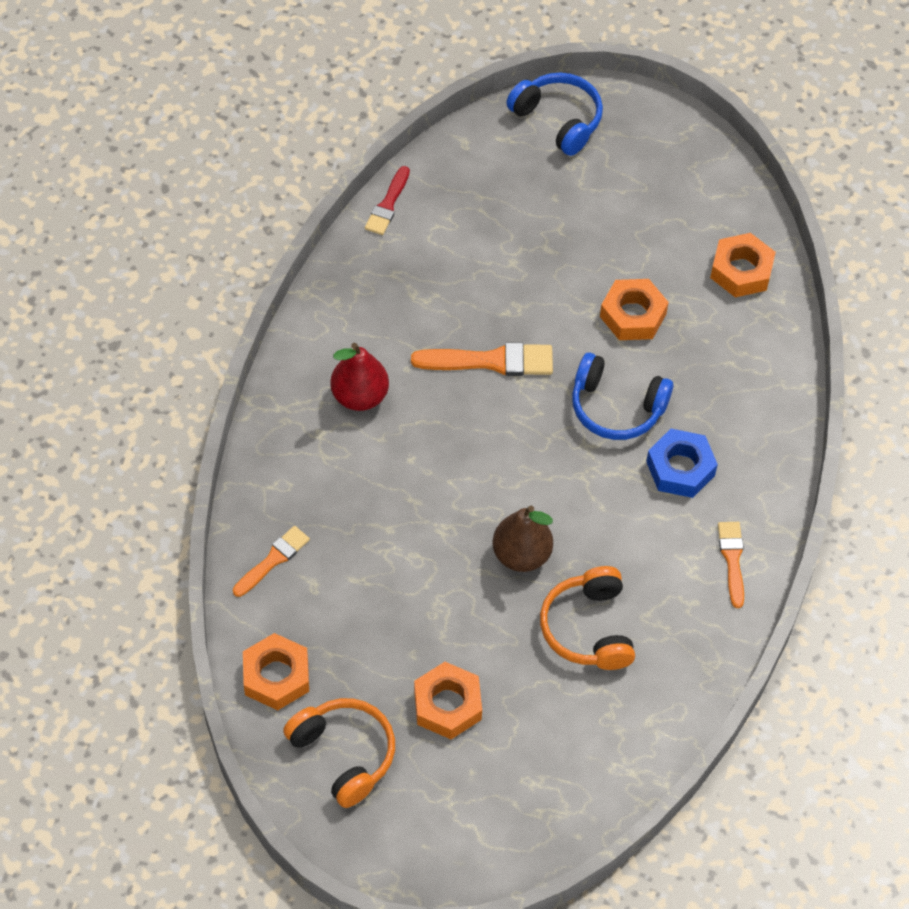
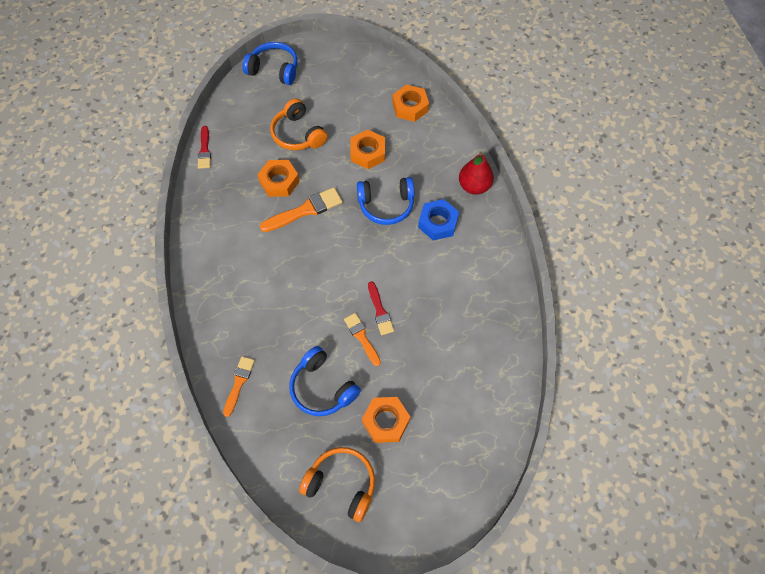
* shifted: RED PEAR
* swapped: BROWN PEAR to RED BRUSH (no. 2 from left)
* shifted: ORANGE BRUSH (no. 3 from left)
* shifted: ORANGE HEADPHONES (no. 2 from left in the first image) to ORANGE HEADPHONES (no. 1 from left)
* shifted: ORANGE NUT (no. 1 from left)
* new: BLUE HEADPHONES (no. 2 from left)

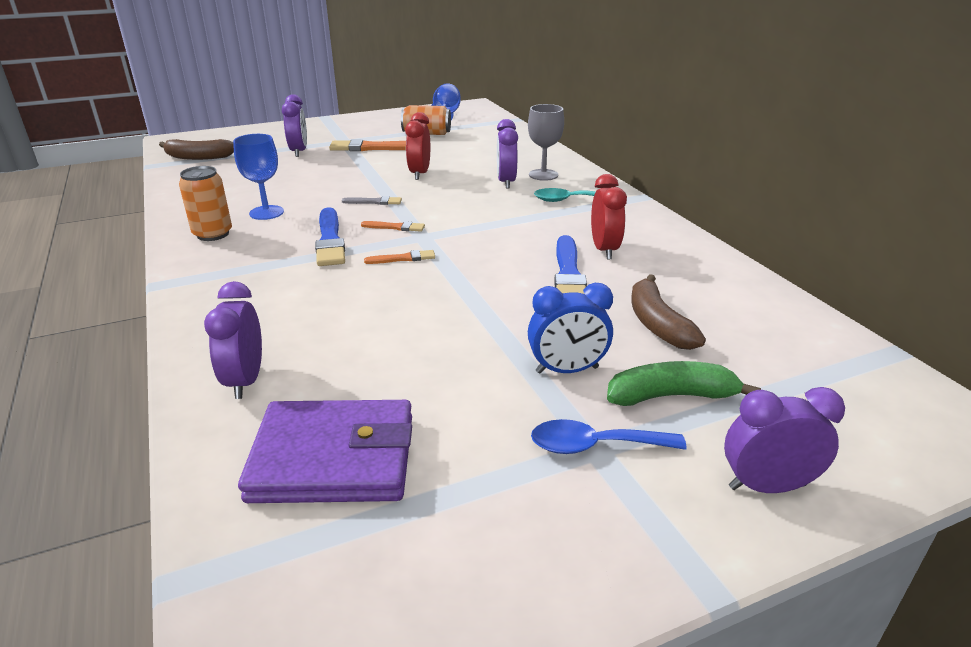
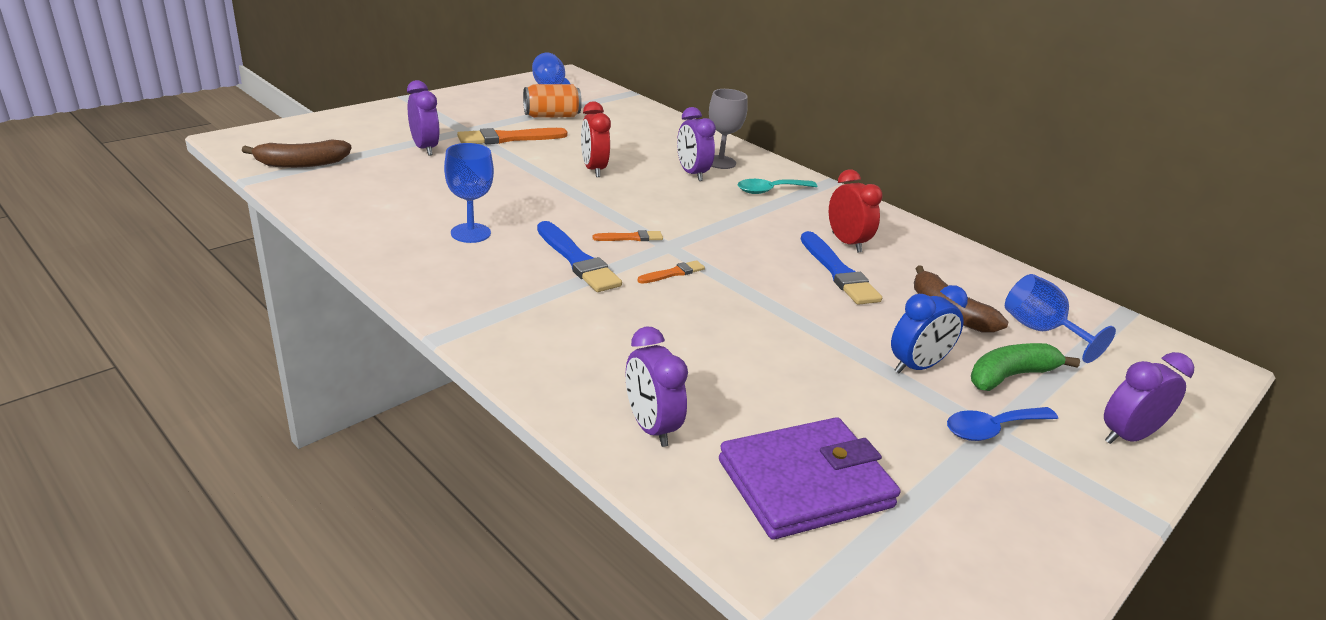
* gone: ORANGE CAN (no. 1 from left)
* gone: GREY BRUSH
* new: BLUE GOBLET (no. 3 from left)

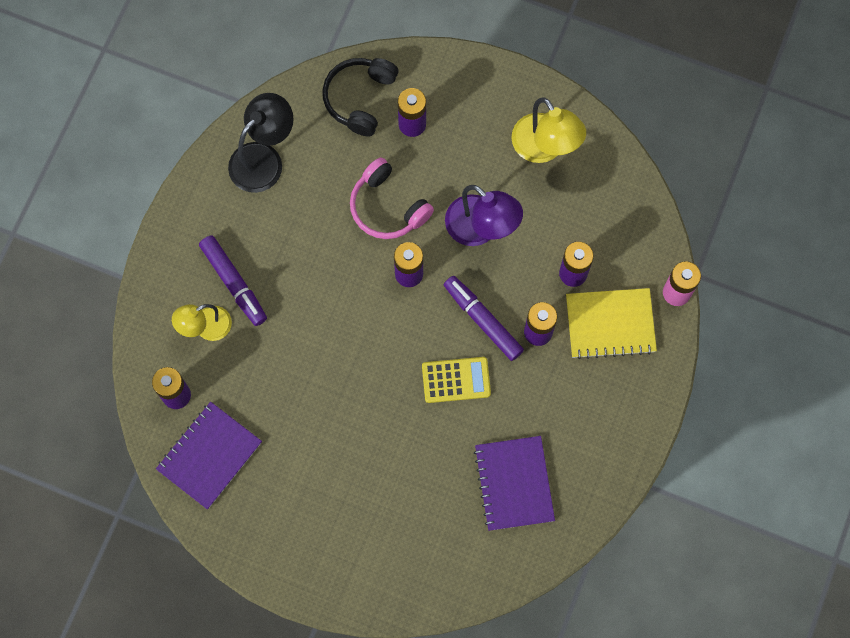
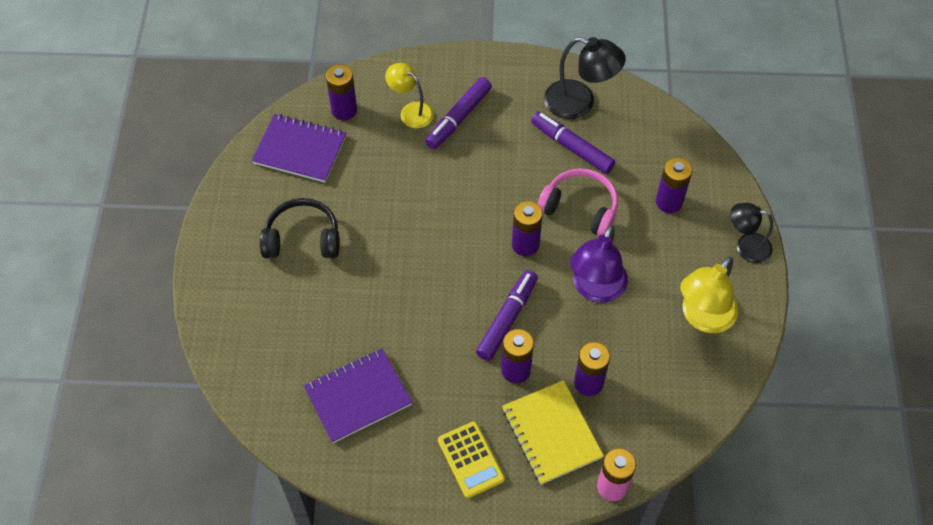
* shifted: BLACK HEADPHONES
* rotated: PINK HEADPHONES 90 degrees clockwise
* shifted: YELLOW CALCULATOR
* new: PURPLE MARKER (no. 3 from left)
* new: BLACK LAMP (no. 2 from left)

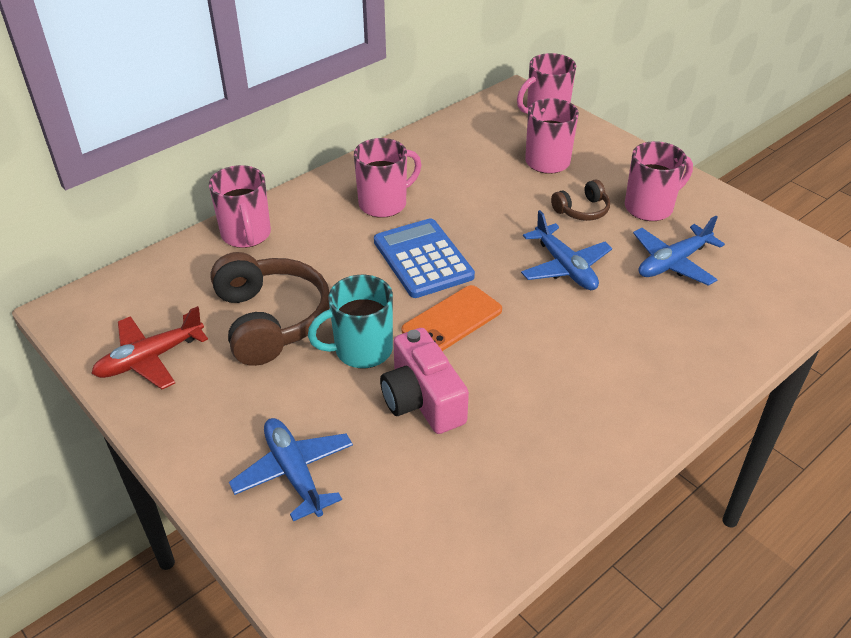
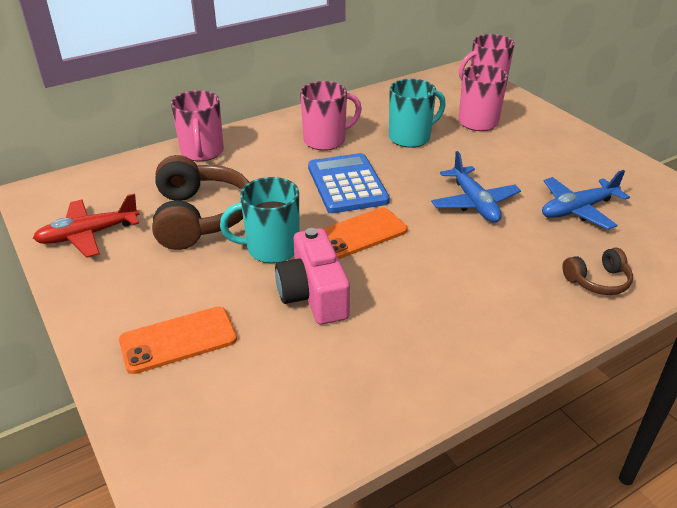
* gone: PINK MUG (no. 5 from left)
* shifted: BROWN HEADPHONES (no. 2 from left)
* swapped: BLUE PLANE (no. 1 from left) to ORANGE PHONE (no. 1 from left)
* new: TURQUOISE MUG (no. 2 from left)

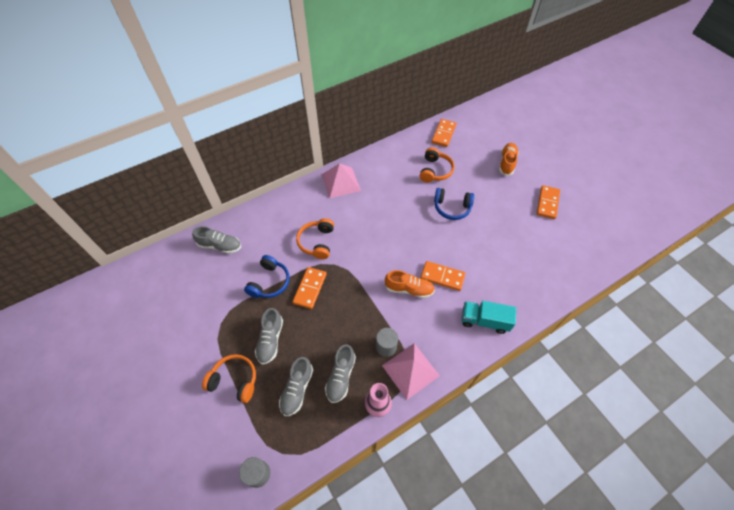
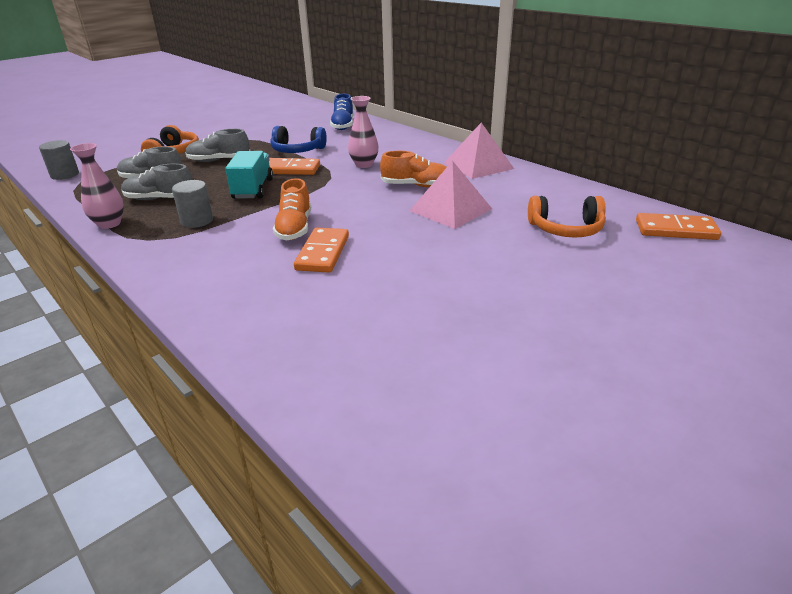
* shifted: ORANGE SHOE (no. 2 from left)
* gone: ORANGE DOMINO (no. 4 from left)
* gone: BLUE HEADPHONES (no. 2 from left)
* swapped: ORANGE HEADPHONES (no. 2 from left) to PINK VASE (no. 2 from left)
* repainted: GREY SHOE (no. 1 from left) to BLUE SHOE
* shifted: TURQUOISE TRUCK
* shifted: PINK PYRAMID (no. 2 from left in the first image) to PINK PYRAMID (no. 1 from left)

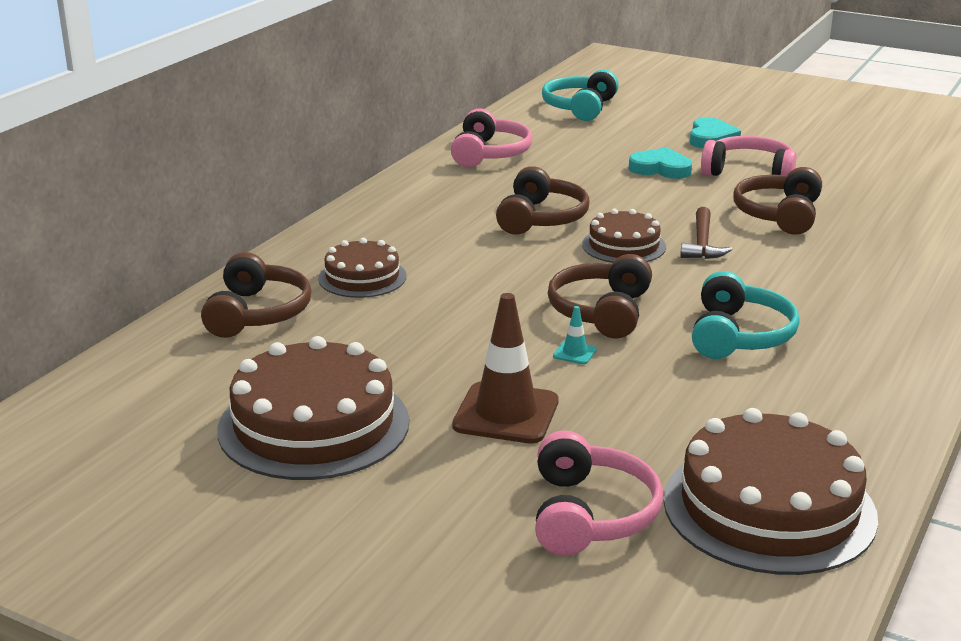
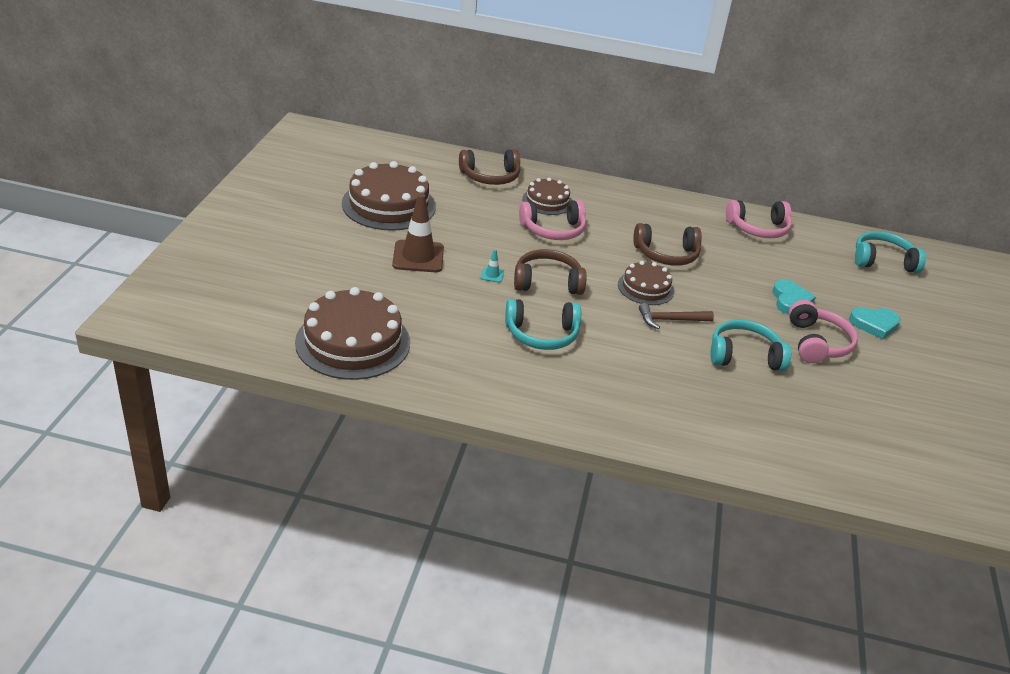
* repainted: BROWN HEADPHONES (no. 4 from left) to TURQUOISE HEADPHONES (no. 2 from left)
* shifted: PINK HEADPHONES (no. 2 from left in the first image) to PINK HEADPHONES (no. 1 from left)

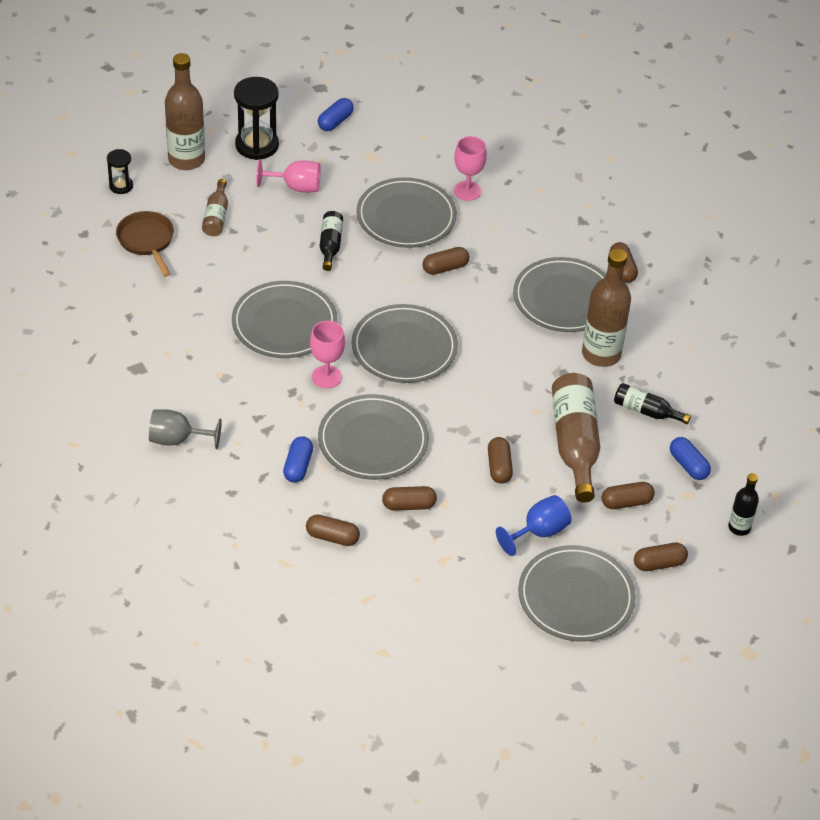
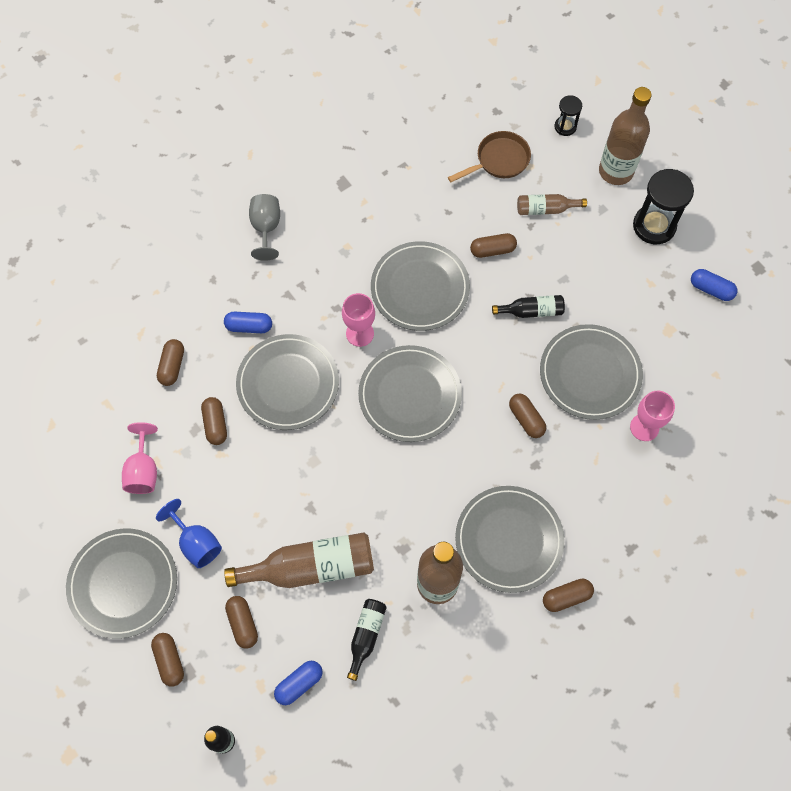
* shifted: PINK GOBLET (no. 1 from left)
* shifted: BROWN CAPSULE (no. 4 from left in the first image) to BROWN CAPSULE (no. 5 from left)

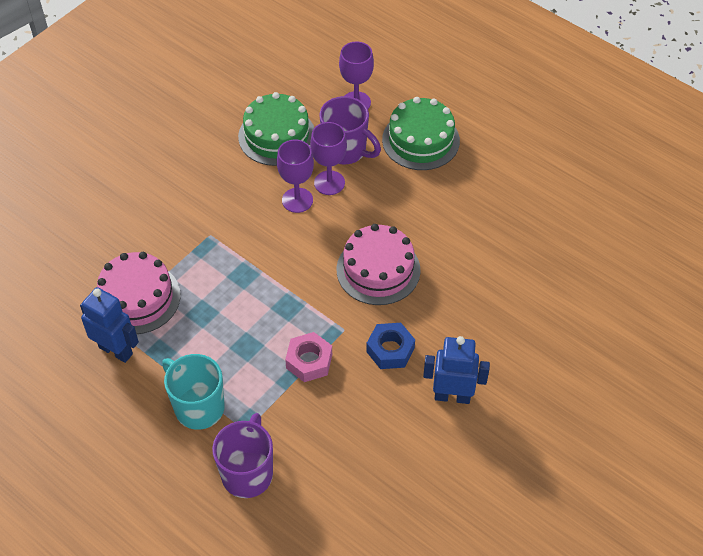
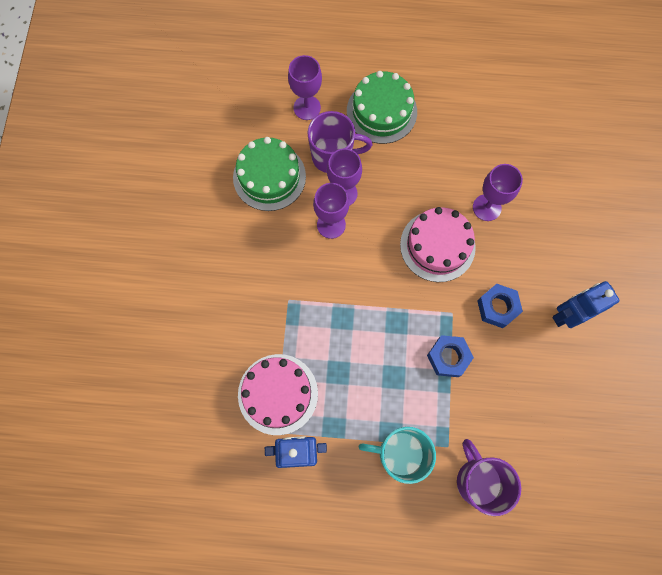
* repainted: PINK NUT to BLUE NUT (no. 1 from left)
* new: PURPLE GOBLET (no. 4 from left)

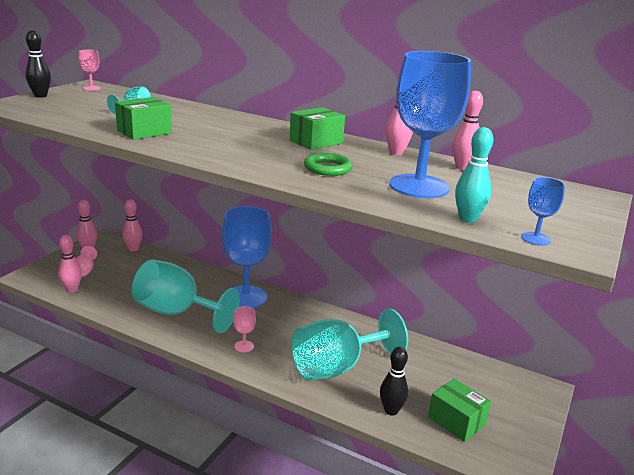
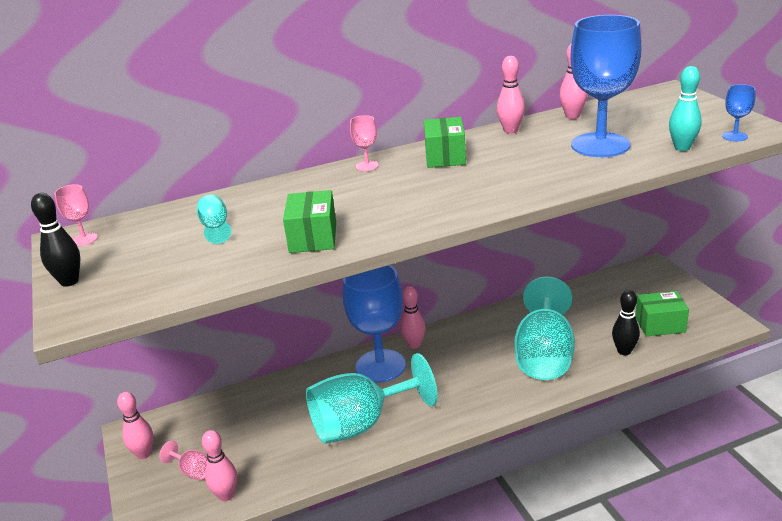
* gone: GREEN RING
* shifted: PINK BOWLING PIN (no. 3 from left)
* shifted: PINK GOBLET (no. 3 from left)

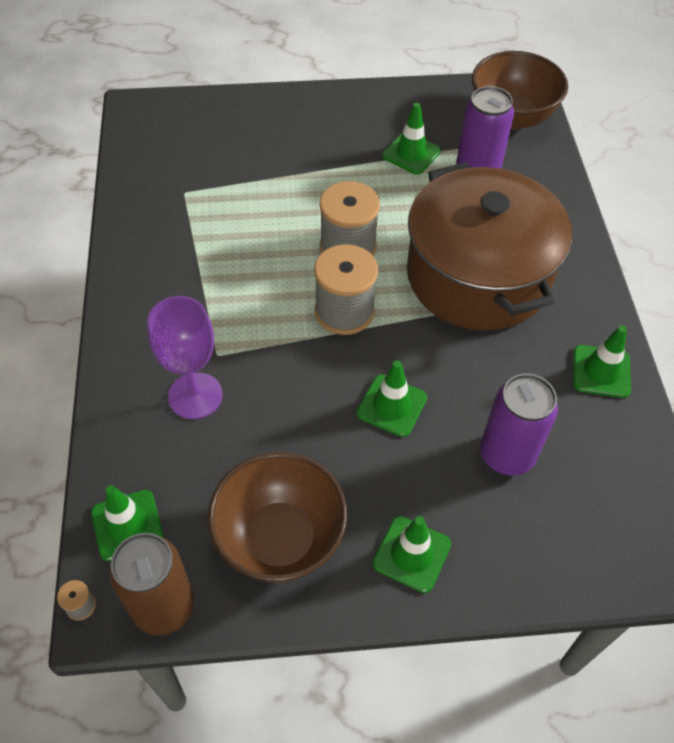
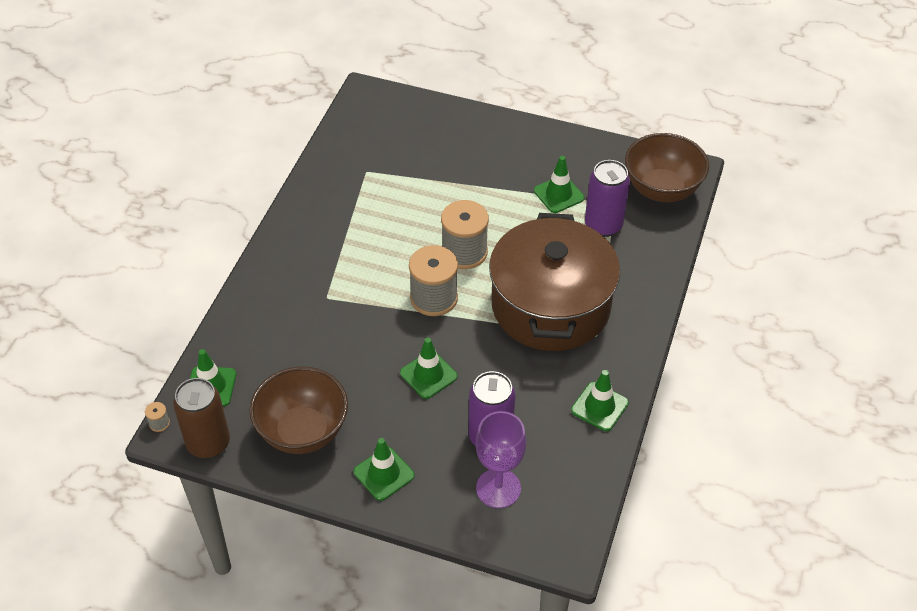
* shifted: PURPLE GOBLET

